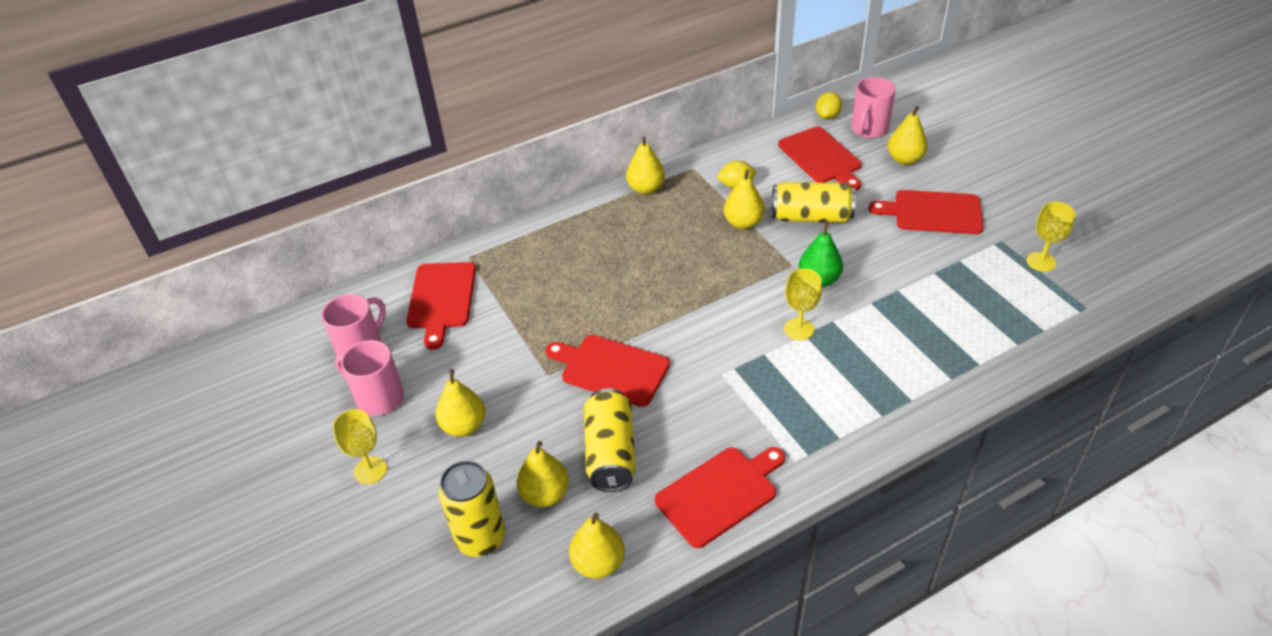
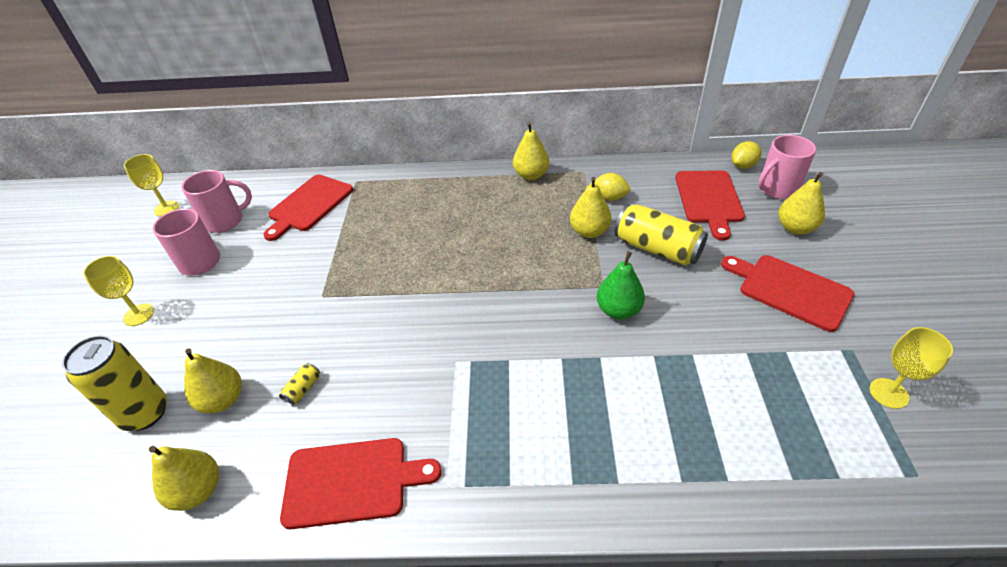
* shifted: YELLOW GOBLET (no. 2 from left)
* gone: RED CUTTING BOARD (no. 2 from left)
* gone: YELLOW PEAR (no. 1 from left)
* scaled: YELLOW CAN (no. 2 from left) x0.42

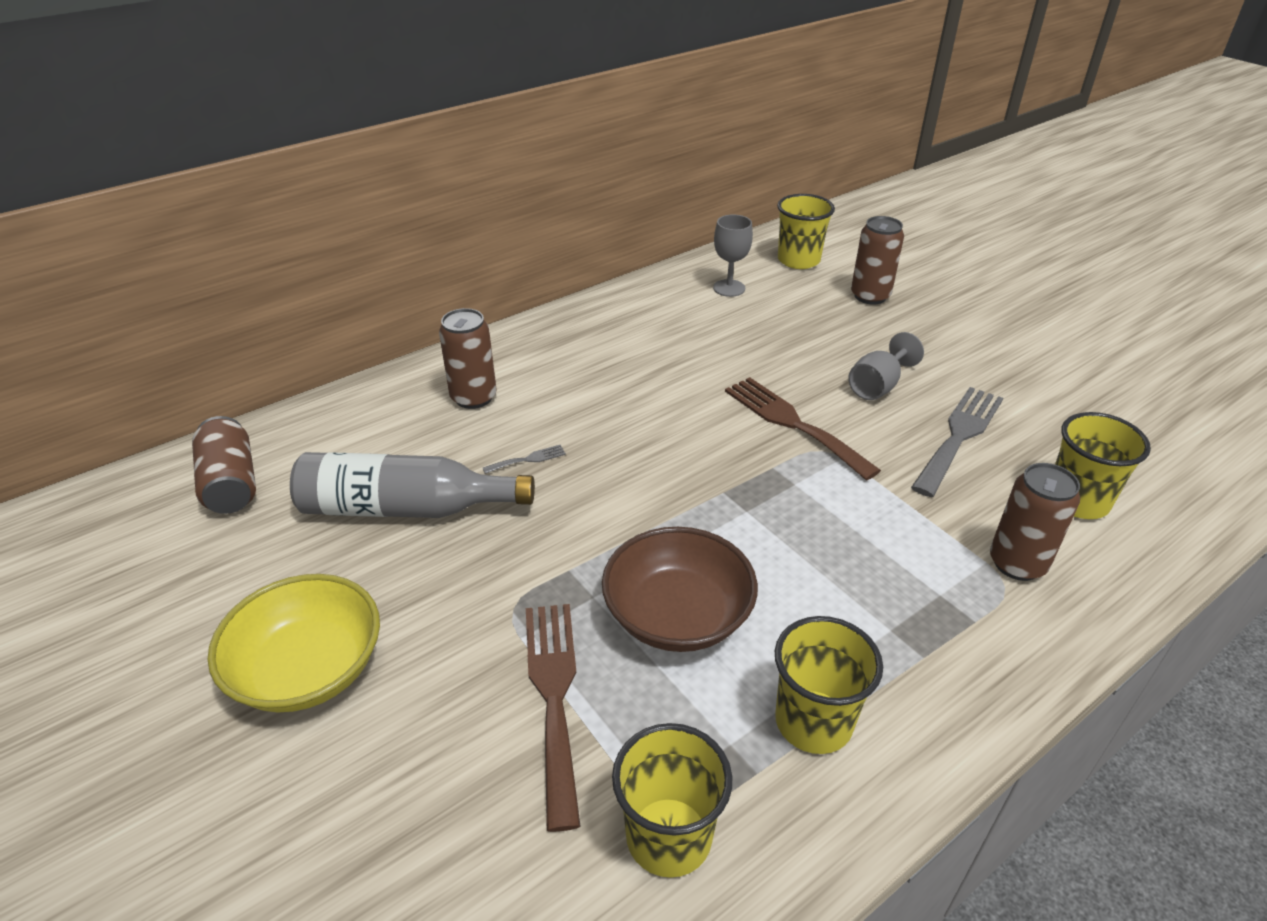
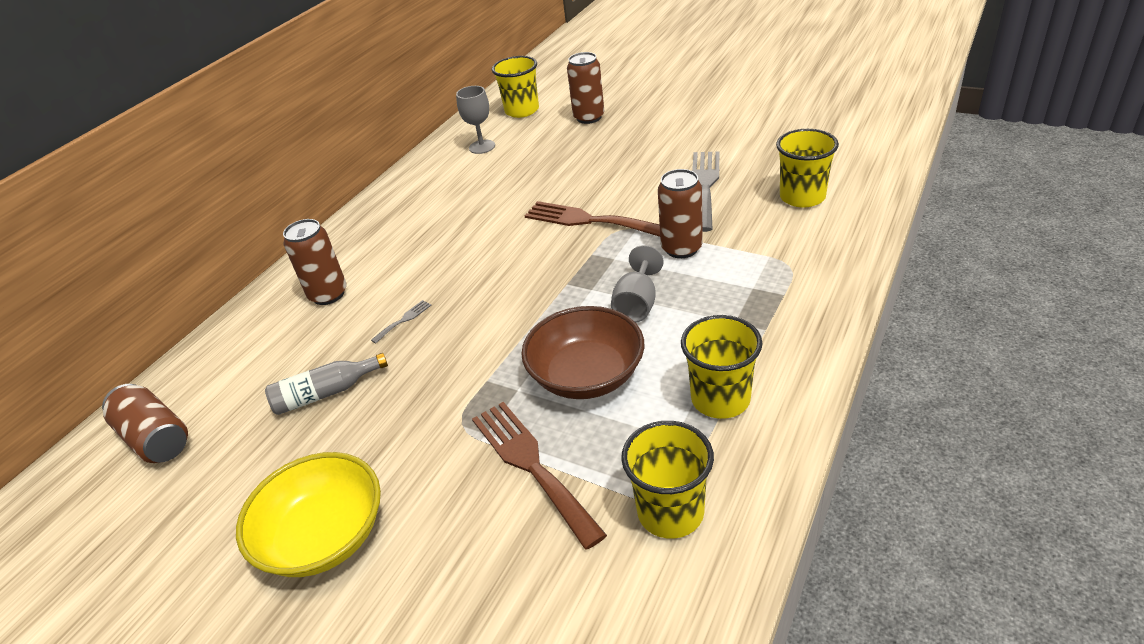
* shifted: GREY GOBLET (no. 2 from left)
* scaled: GREY BOTTLE x0.58
* shifted: BROWN CAN (no. 4 from left)

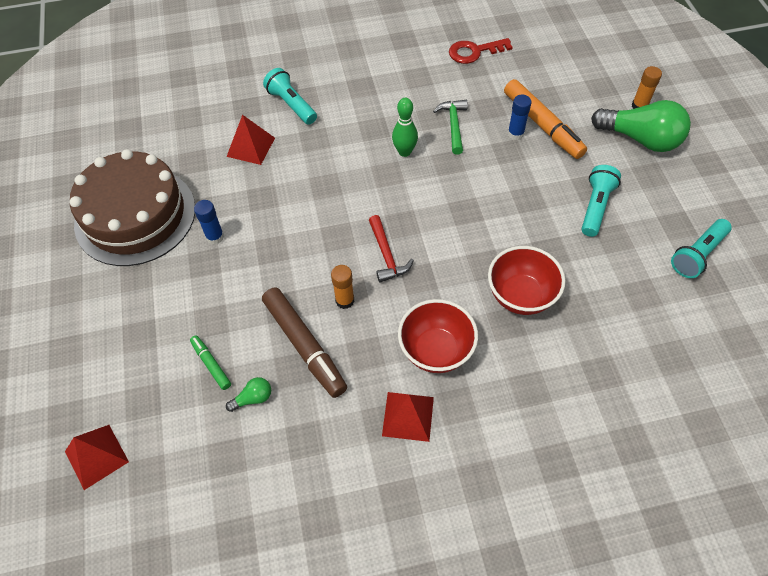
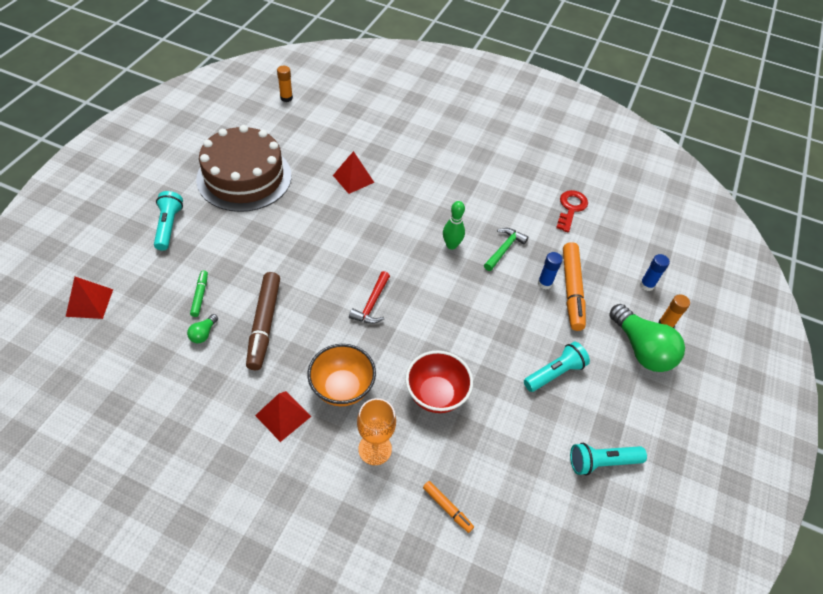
* rotated: RED KEY 90 degrees clockwise
* shifted: TURQUOISE FLASHLIGHT (no. 1 from left)
* shifted: BLUE GLUE STICK (no. 1 from left in the first image) to BLUE GLUE STICK (no. 2 from left)
* shifted: ORANGE GLUE STICK (no. 1 from left)
* repainted: RED BOWL (no. 1 from left) to ORANGE BOWL
* rotated: GREEN LIGHT BULB (no. 1 from left) 105 degrees clockwise
* new: ORANGE GOBLET
* new: ORANGE MARKER (no. 1 from left)

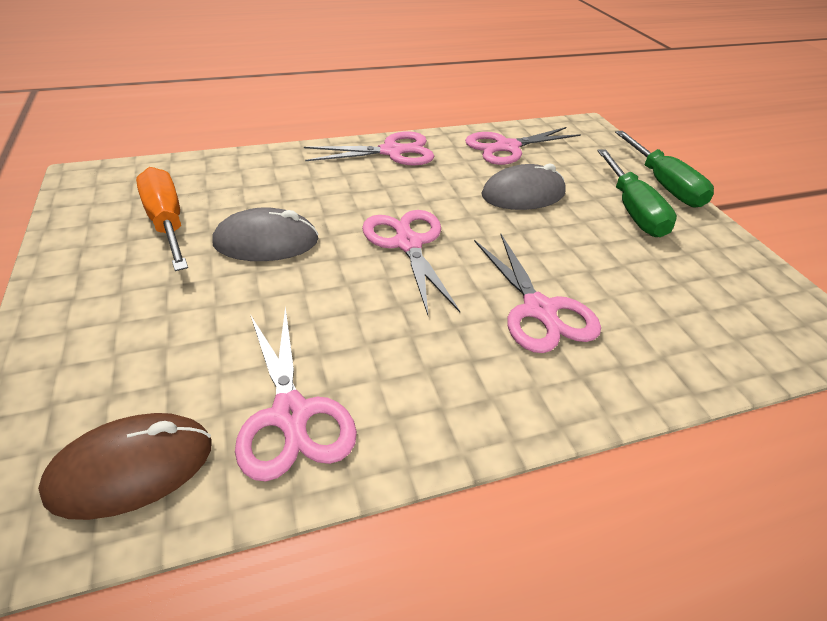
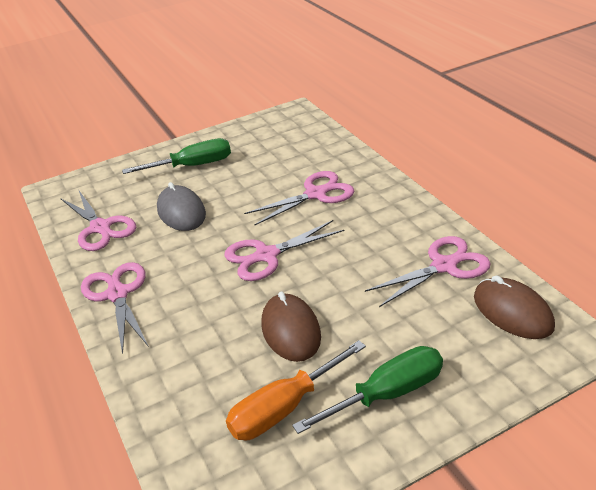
* shifted: GREEN SCREWDRIVER (no. 2 from left)
* repainted: GREY MOUSE (no. 1 from left) to BROWN MOUSE (no. 1 from left)

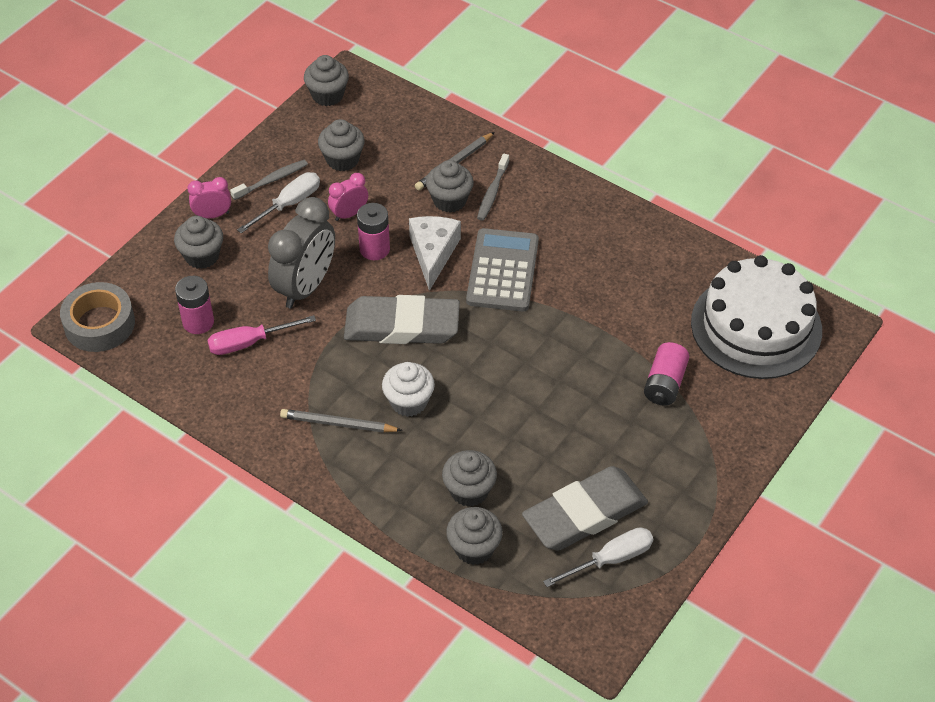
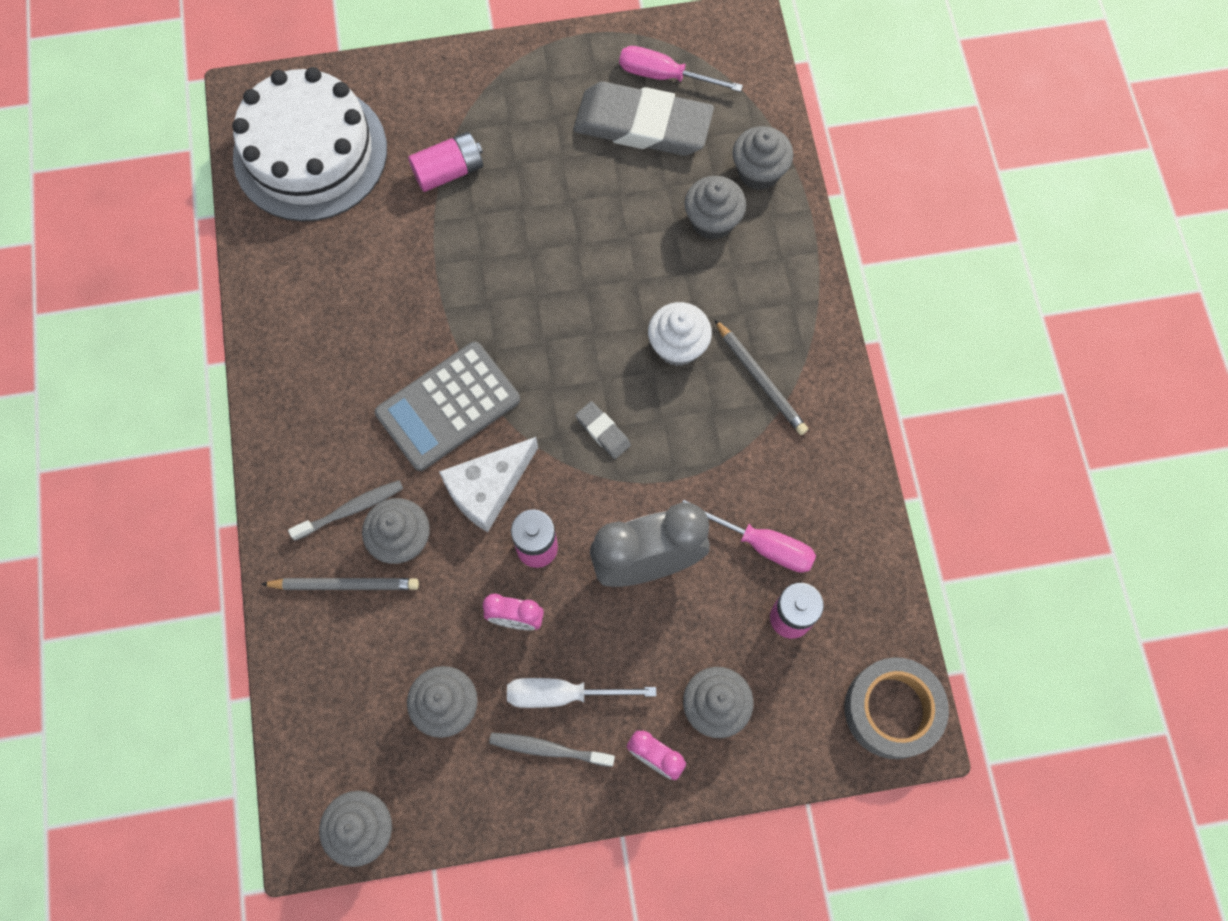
* scaled: GREY ERASER (no. 1 from left) x0.41
* repainted: WHITE SCREWDRIVER (no. 2 from left) to PINK SCREWDRIVER (no. 1 from left)

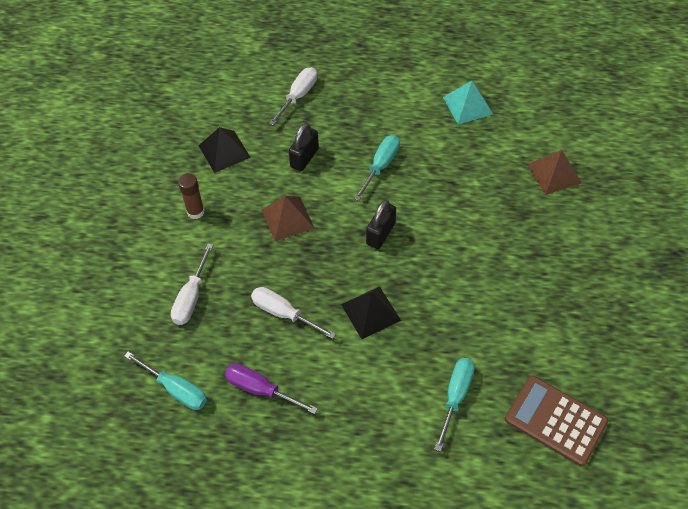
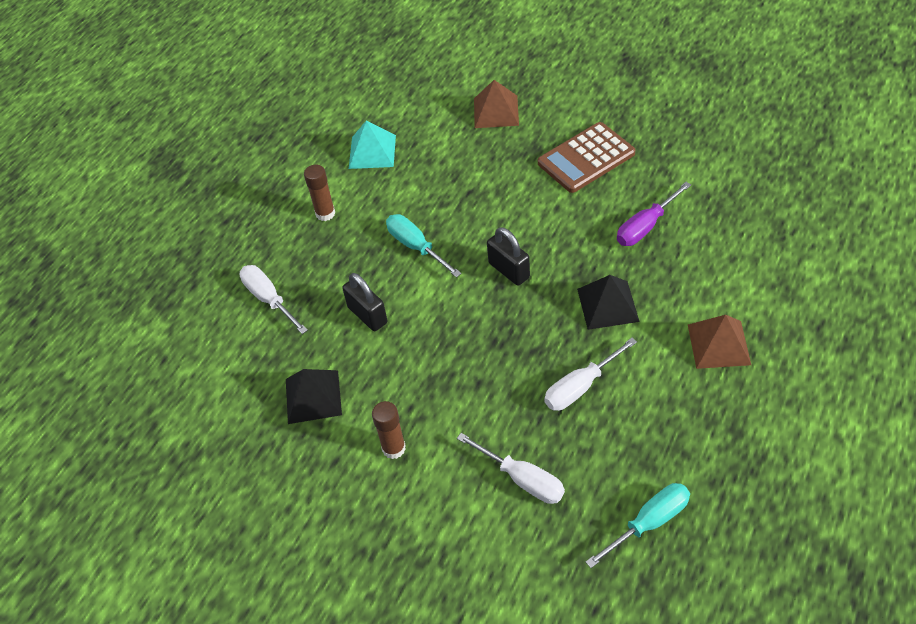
* shifted: BROWN PYRAMID (no. 1 from left in the first image) to BROWN PYRAMID (no. 2 from left)
* gone: TURQUOISE SCREWDRIVER (no. 3 from left)
* shifted: PURPLE SCREWDRIVER
* shifted: BROWN CALCULATOR
* new: BROWN GLUE STICK (no. 1 from left)

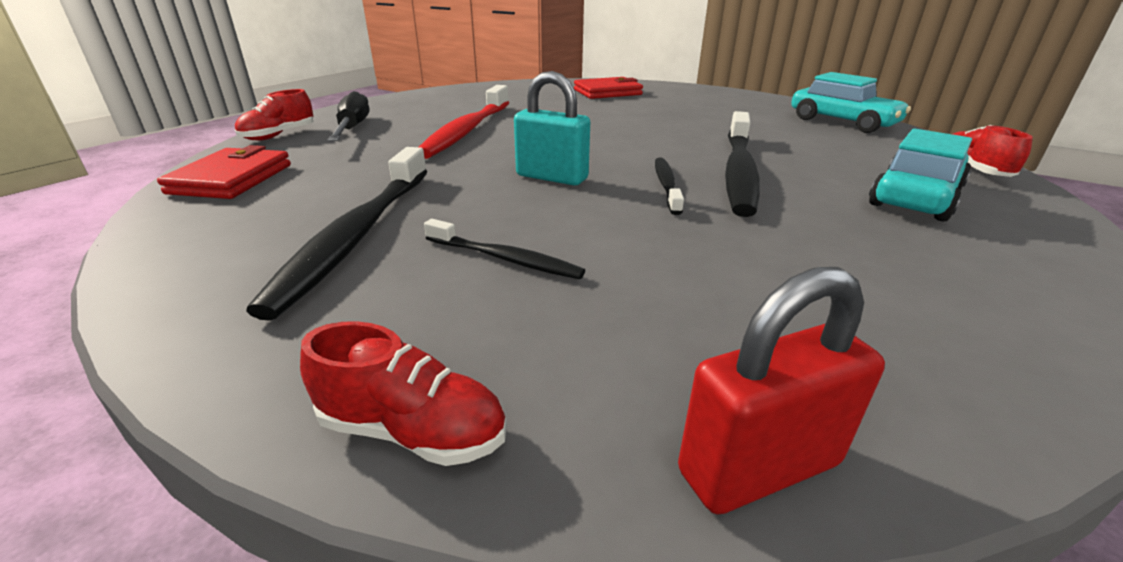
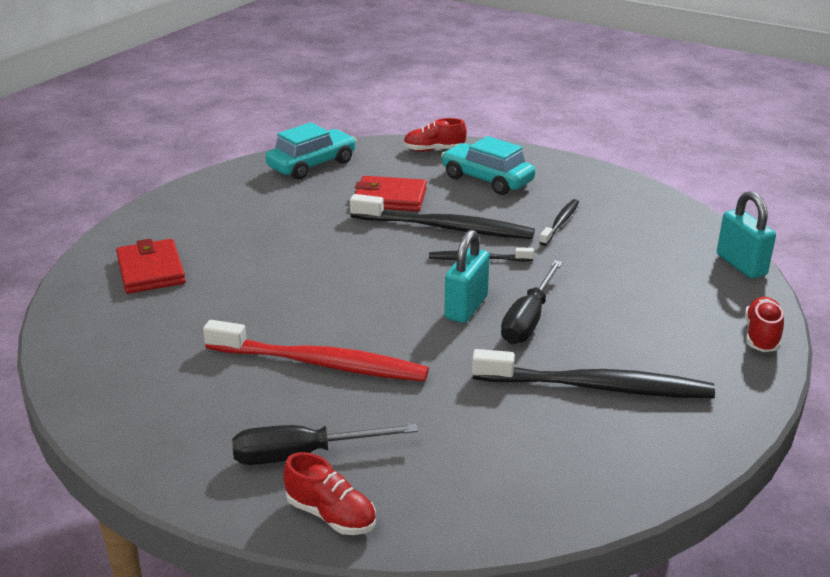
* shifted: RED WALLET (no. 1 from left in the first image) to RED WALLET (no. 2 from left)
* shifted: BLACK TOOTHBRUSH (no. 2 from left in the first image) to BLACK TOOTHBRUSH (no. 3 from left)
* repainted: RED PADLOCK to TURQUOISE PADLOCK (no. 2 from left)
* new: BLACK SCREWDRIVER (no. 2 from left)

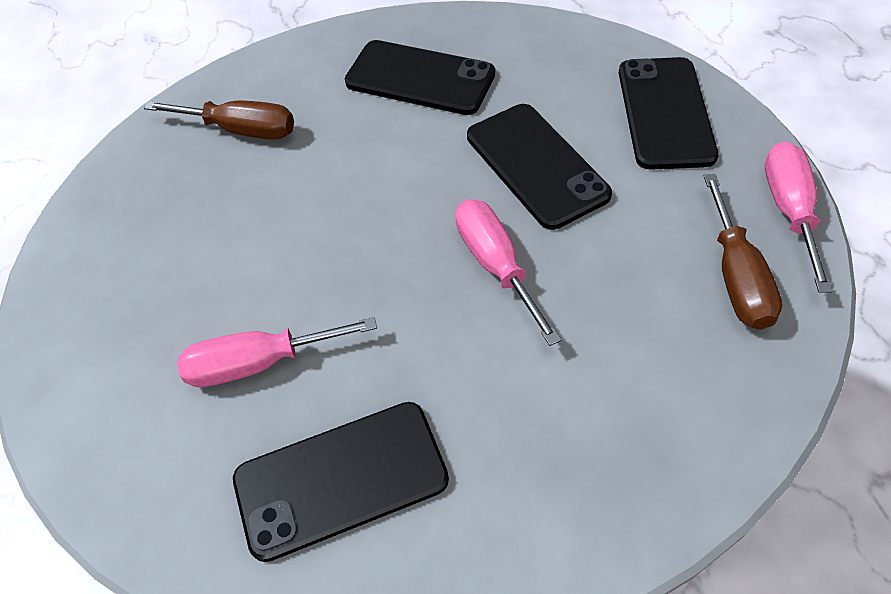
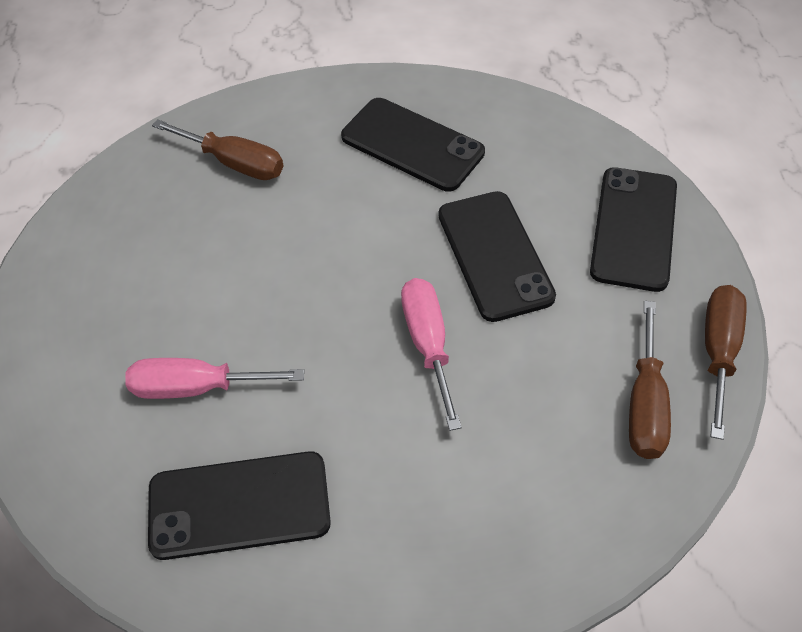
* repainted: PINK SCREWDRIVER (no. 3 from left) to BROWN SCREWDRIVER (no. 3 from left)

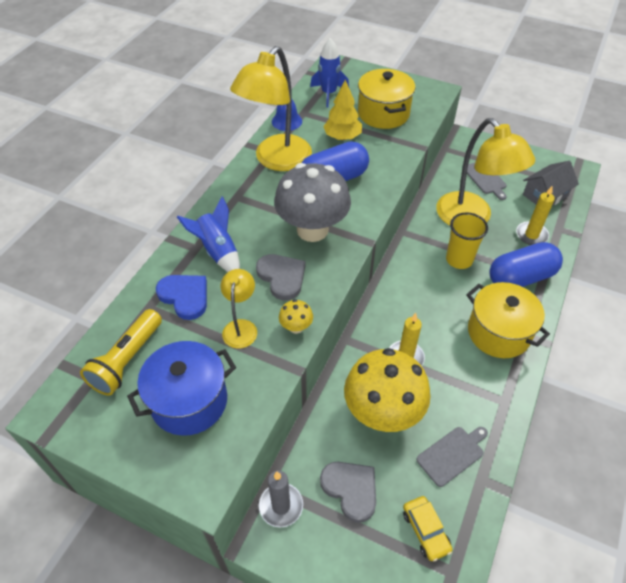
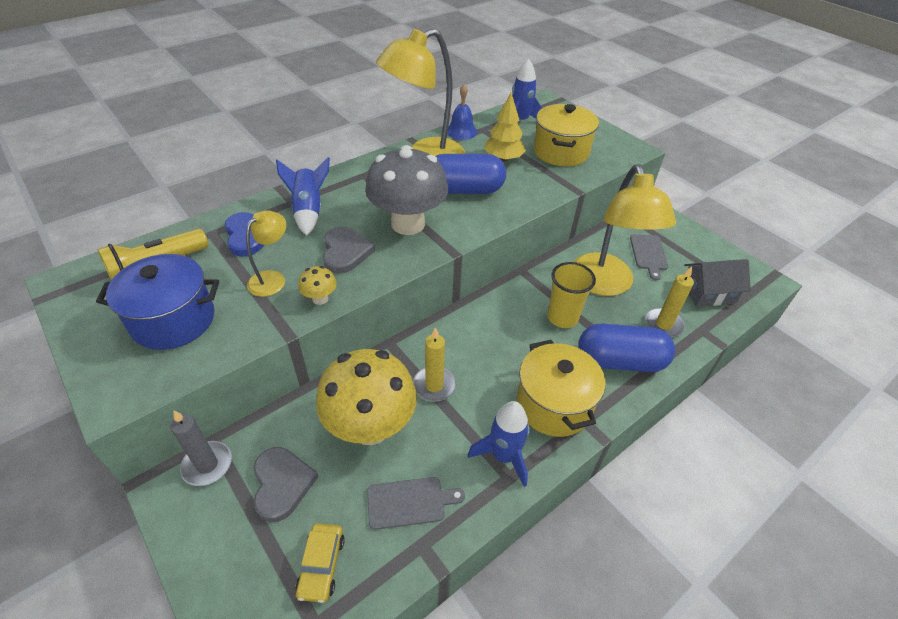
* new: BLUE ROCKET (no. 2 from left)

